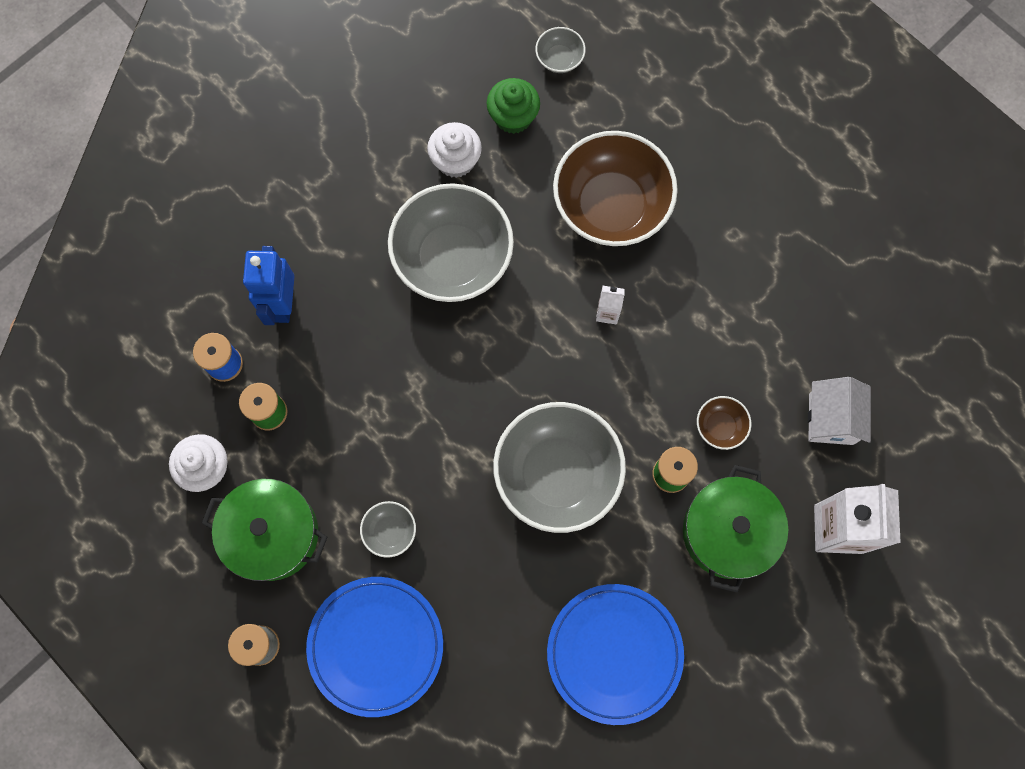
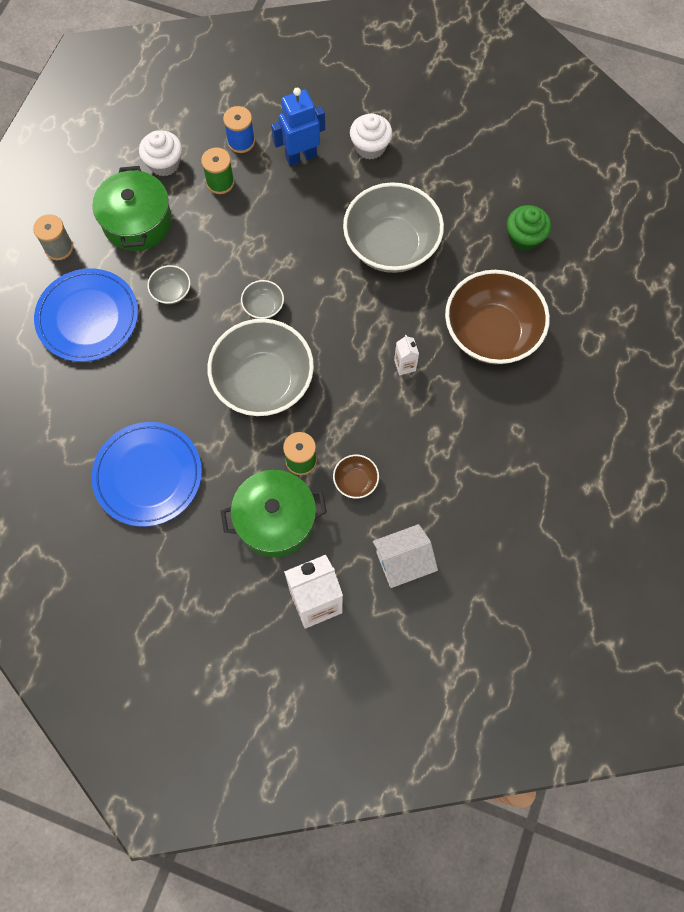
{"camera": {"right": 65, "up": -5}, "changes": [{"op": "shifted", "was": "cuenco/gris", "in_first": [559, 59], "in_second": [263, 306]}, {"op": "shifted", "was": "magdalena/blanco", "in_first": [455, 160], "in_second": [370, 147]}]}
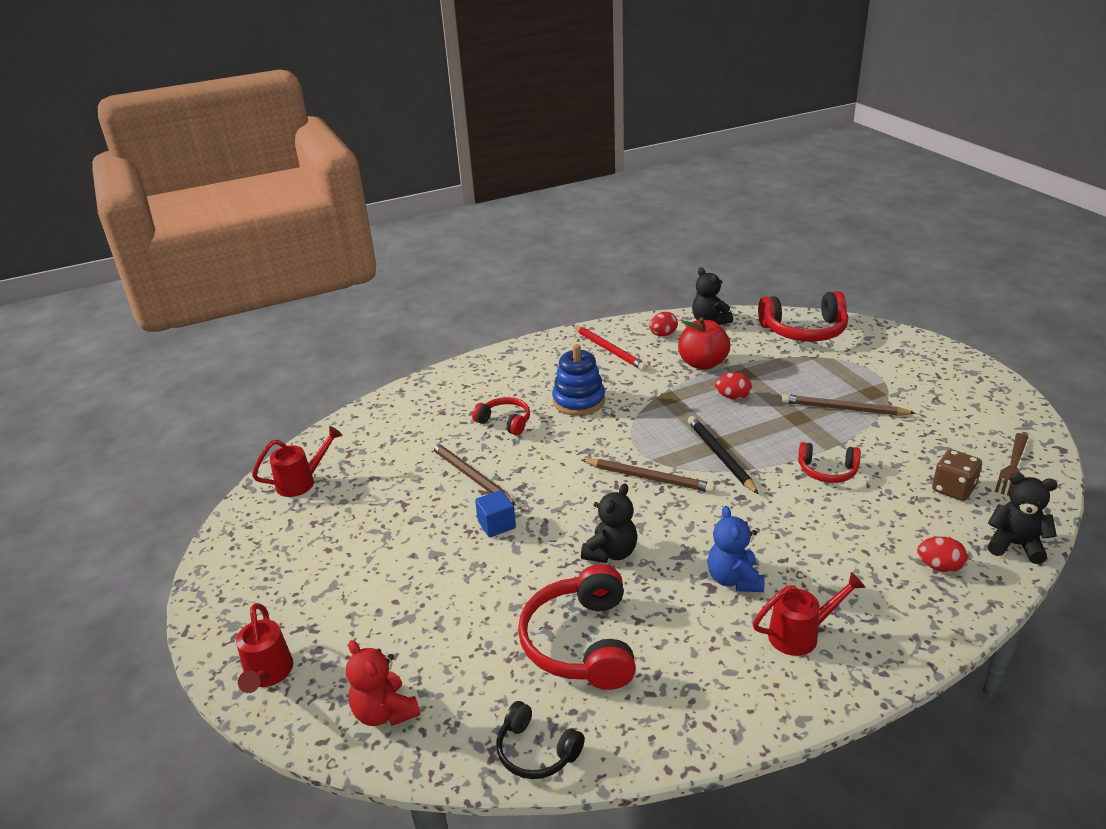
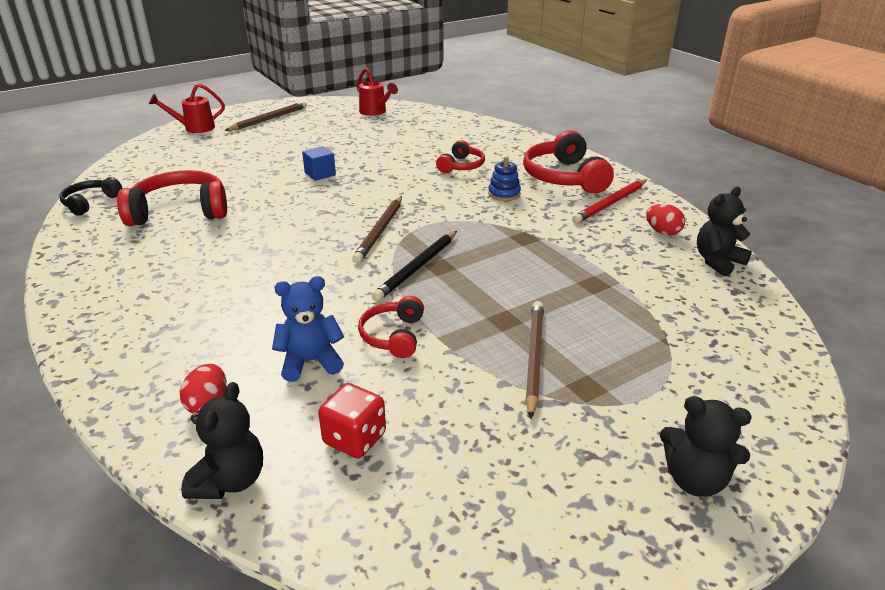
{"camera": {"right": 80, "up": 0}, "changes": [{"op": "shifted", "was": "auriculares/rojo", "in_first": [804, 330], "in_second": [564, 177]}, {"op": "gone", "was": "manzana/rojo", "in_first": [702, 363]}, {"op": "scaled", "was": "juguete apilable/azul", "in_first": [579, 401], "in_second": [504, 194], "ratio": 0.61}, {"op": "gone", "was": "huevo/rojo", "in_first": [732, 397]}, {"op": "rotated", "was": "lápiz/negro", "in_first": [720, 456], "in_second": [417, 268], "clockwise": 150}, {"op": "gone", "was": "tenedor/marrón", "in_first": [1012, 467]}, {"op": "shifted", "was": "lápiz/marrón", "in_first": [471, 476], "in_second": [268, 119]}, {"op": "repainted", "was": "dado/marrón", "now": "dado/rojo", "in_first": [953, 489], "in_second": [354, 438]}, {"op": "shifted", "was": "osito/negro", "in_first": [611, 553], "in_second": [695, 480]}, {"op": "shifted", "was": "osito/azul", "in_first": [734, 579], "in_second": [310, 362]}, {"op": "gone", "was": "regadera/rojo", "in_first": [800, 634]}, {"op": "gone", "was": "osito/rojo", "in_first": [385, 712]}]}
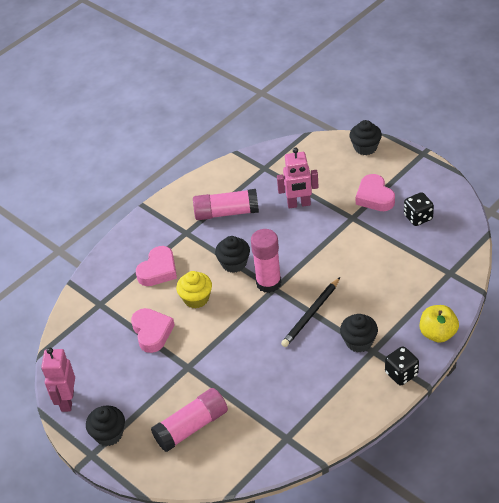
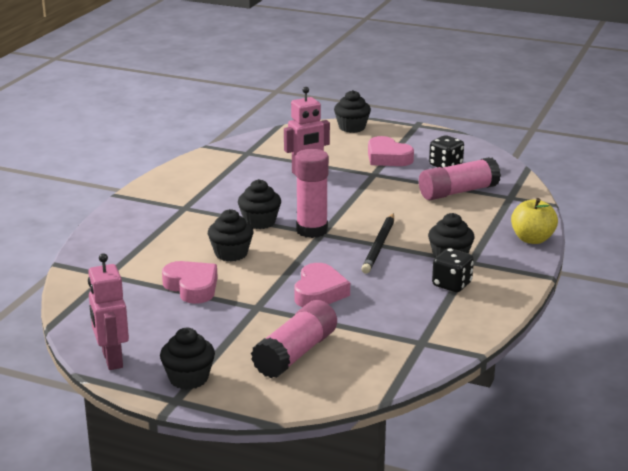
{"camera": {"right": -25, "up": -20}, "changes": [{"op": "shifted", "was": "barra de pegamento/rosa", "in_first": [226, 212], "in_second": [458, 192]}, {"op": "shifted", "was": "corazón/rosa", "in_first": [158, 270], "in_second": [319, 292]}, {"op": "repainted", "was": "magdalena/amarillo", "now": "magdalena/negro", "in_first": [196, 298], "in_second": [231, 253]}, {"op": "shifted", "was": "dado/negro", "in_first": [401, 374], "in_second": [452, 285]}]}
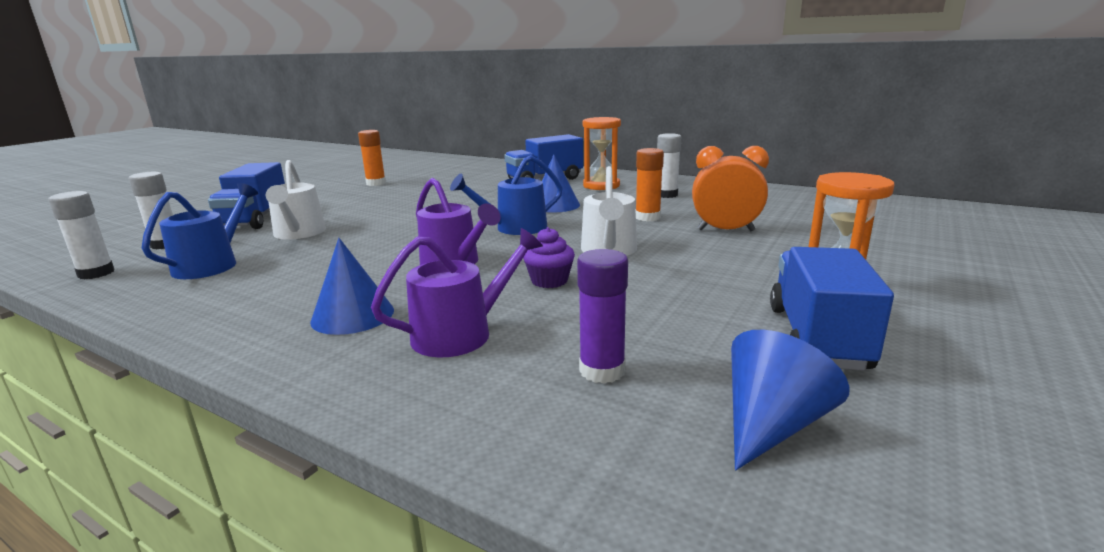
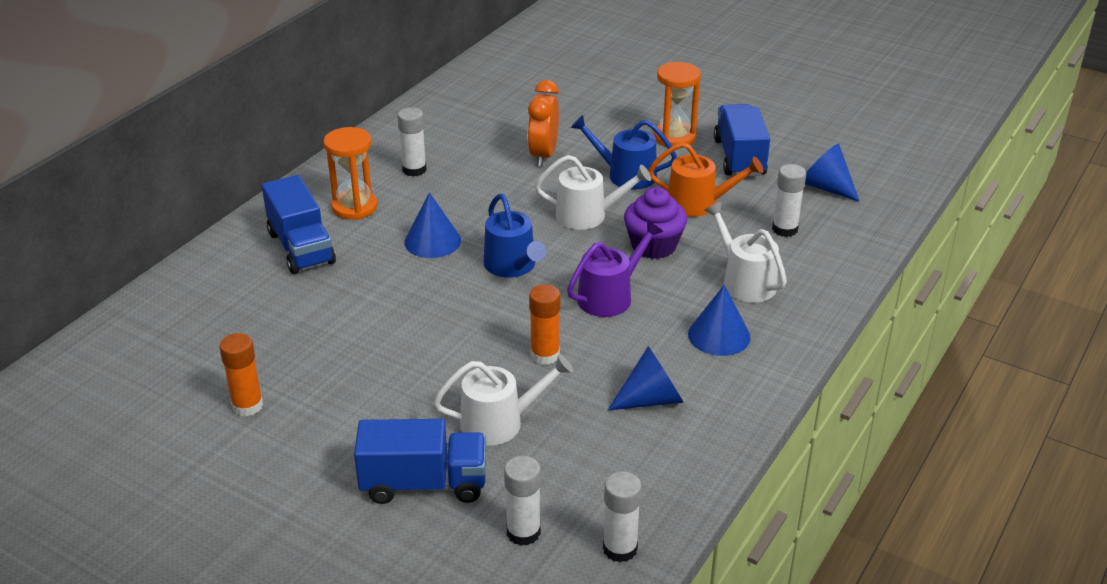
{"camera": {"right": -90, "up": 15}, "changes": [{"op": "shifted", "was": "barra de pegamento/naranja", "in_first": [647, 217], "in_second": [545, 355]}, {"op": "shifted", "was": "regadera/azul", "in_first": [211, 265], "in_second": [626, 175]}, {"op": "scaled", "was": "magdalena/morado", "in_first": [549, 281], "in_second": [653, 246], "ratio": 1.54}, {"op": "repainted", "was": "regadera/morado", "now": "regadera/blanco", "in_first": [460, 334], "in_second": [745, 282]}, {"op": "rotated", "was": "camión/azul", "in_first": [817, 337], "in_second": [739, 158], "clockwise": 75}, {"op": "repainted", "was": "barra de pegamento/morado", "now": "barra de pegamento/blanco", "in_first": [602, 370], "in_second": [785, 229]}, {"op": "new", "now": "regadera/naranja", "in_second": [698, 203]}, {"op": "new", "now": "cono/azul", "in_second": [652, 399]}]}
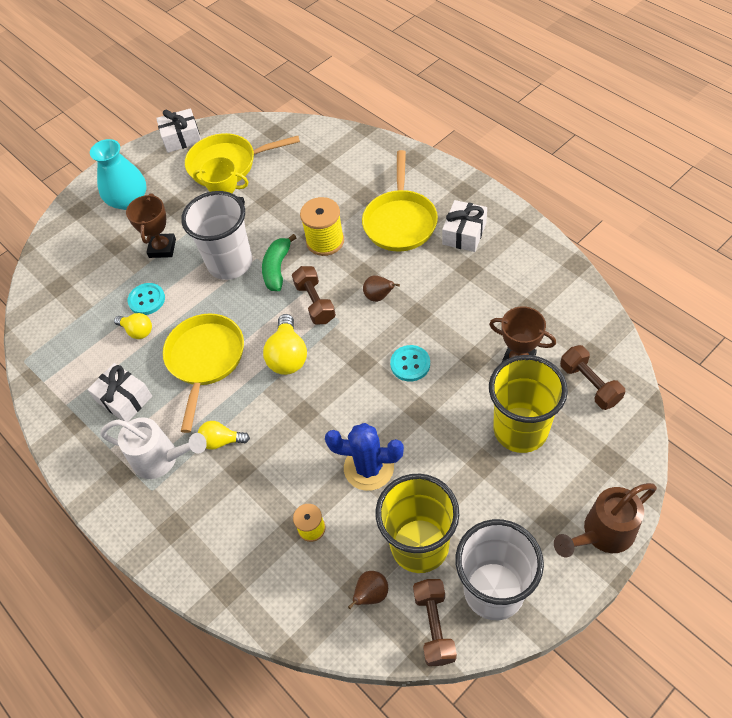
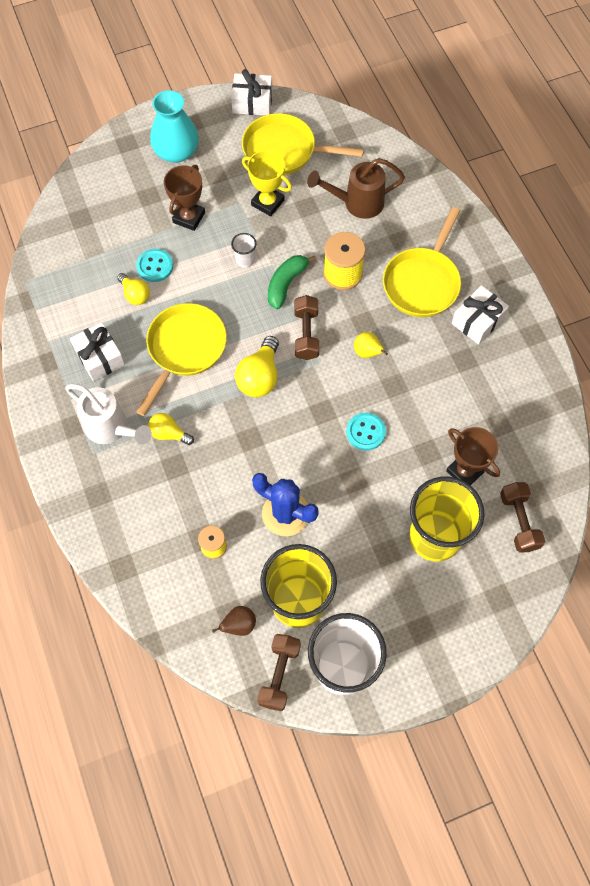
{"camera": {"right": 15, "up": 10}, "changes": [{"op": "scaled", "was": "vaso/blanco", "in_first": [230, 263], "in_second": [245, 260], "ratio": 0.41}, {"op": "repainted", "was": "pera/marrón", "now": "pera/amarillo", "in_first": [379, 296], "in_second": [367, 352]}, {"op": "shifted", "was": "regadera/marrón", "in_first": [602, 534], "in_second": [357, 203]}]}
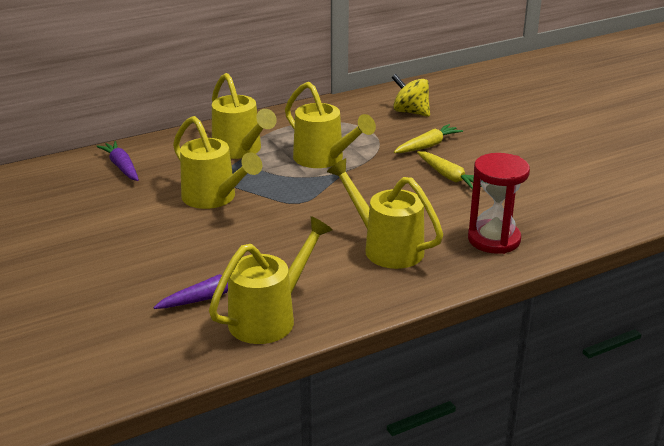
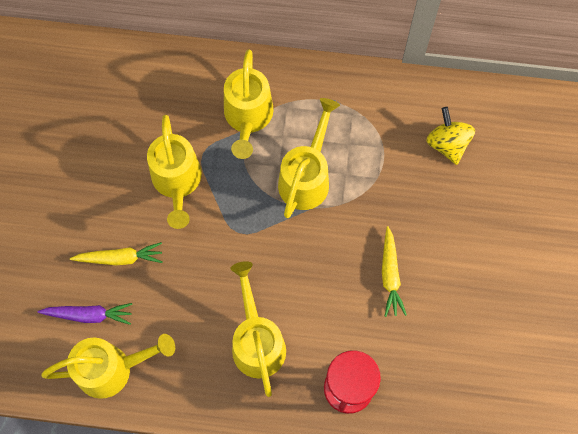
{"camera": {"right": 35, "up": 40}, "changes": [{"op": "rotated", "was": "regadera/amarillo", "in_first": [324, 159], "in_second": [306, 177], "clockwise": -150}, {"op": "shifted", "was": "zanahoria/amarillo", "in_first": [427, 146], "in_second": [120, 258]}, {"op": "gone", "was": "zanahoria/morado", "in_first": [122, 167]}]}
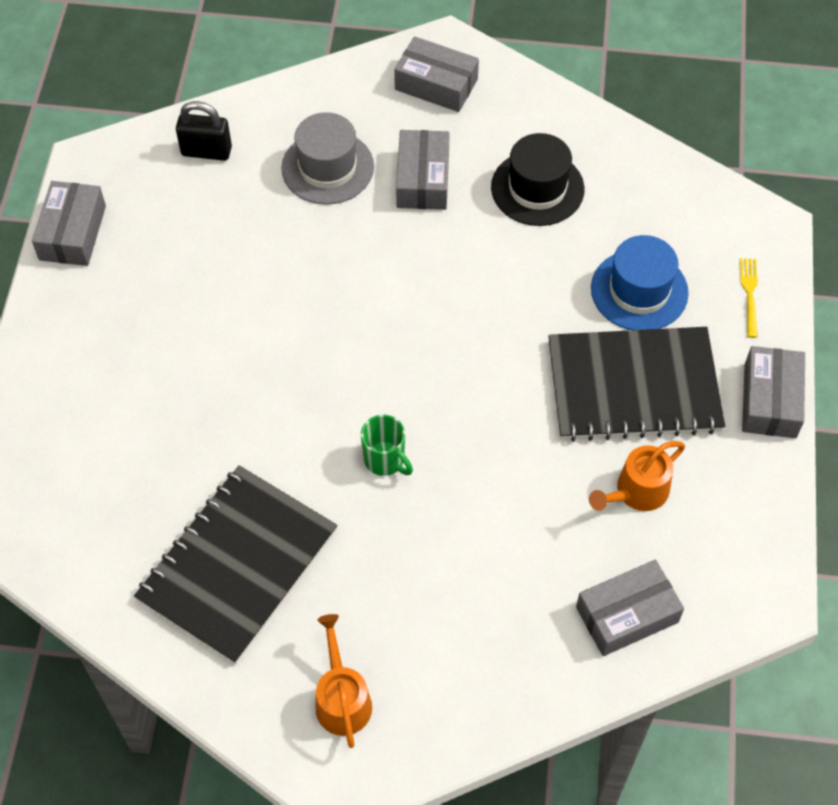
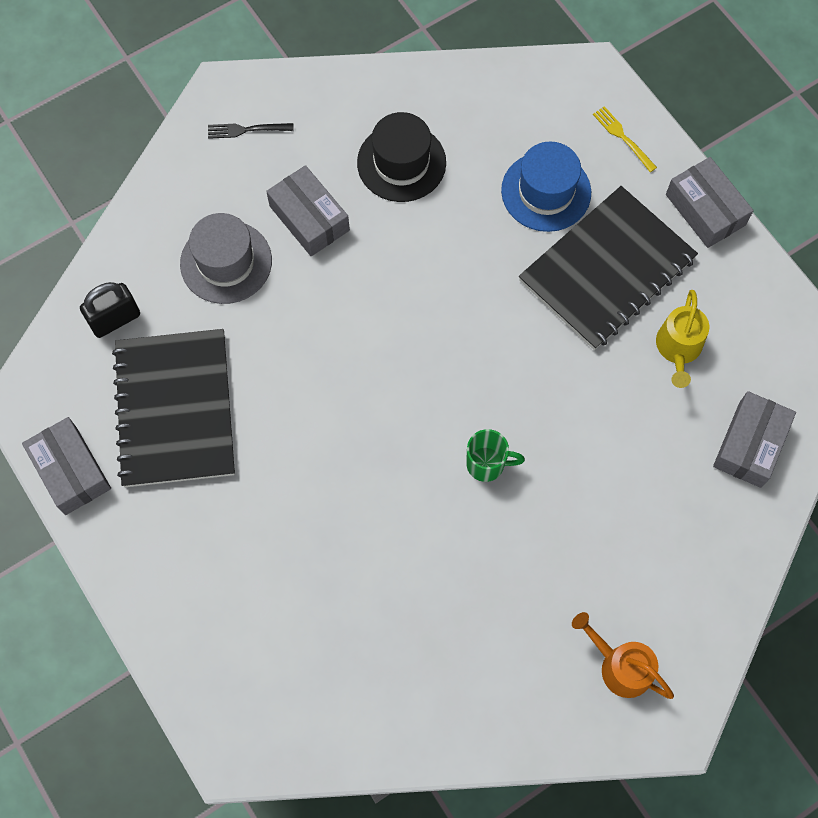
{"camera": {"right": -40, "up": 10}, "changes": [{"op": "swapped", "was": "caja/gris", "now": "tenedor/negro", "in_first": [436, 84], "in_second": [246, 130]}, {"op": "repainted", "was": "regadera/naranja", "now": "regadera/amarillo", "in_first": [637, 492], "in_second": [678, 348]}, {"op": "shifted", "was": "cuaderno/negro", "in_first": [238, 565], "in_second": [175, 409]}]}
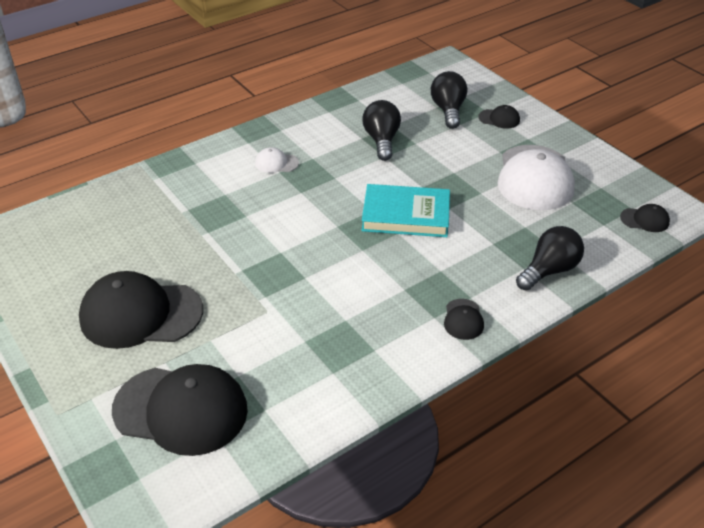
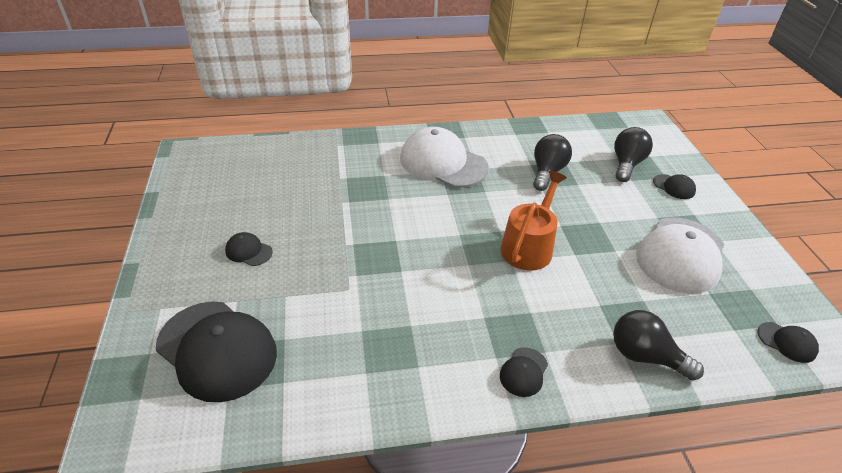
{"camera": {"right": 25, "up": 0}, "changes": [{"op": "scaled", "was": "gorra/blanco", "in_first": [276, 163], "in_second": [443, 163], "ratio": 2.27}, {"op": "swapped", "was": "libro/turquesa", "now": "regadera/naranja", "in_first": [406, 215], "in_second": [528, 246]}, {"op": "rotated", "was": "bombilla/negro", "in_first": [549, 270], "in_second": [645, 356], "clockwise": -135}, {"op": "scaled", "was": "gorra/negro", "in_first": [141, 314], "in_second": [248, 251], "ratio": 0.44}]}
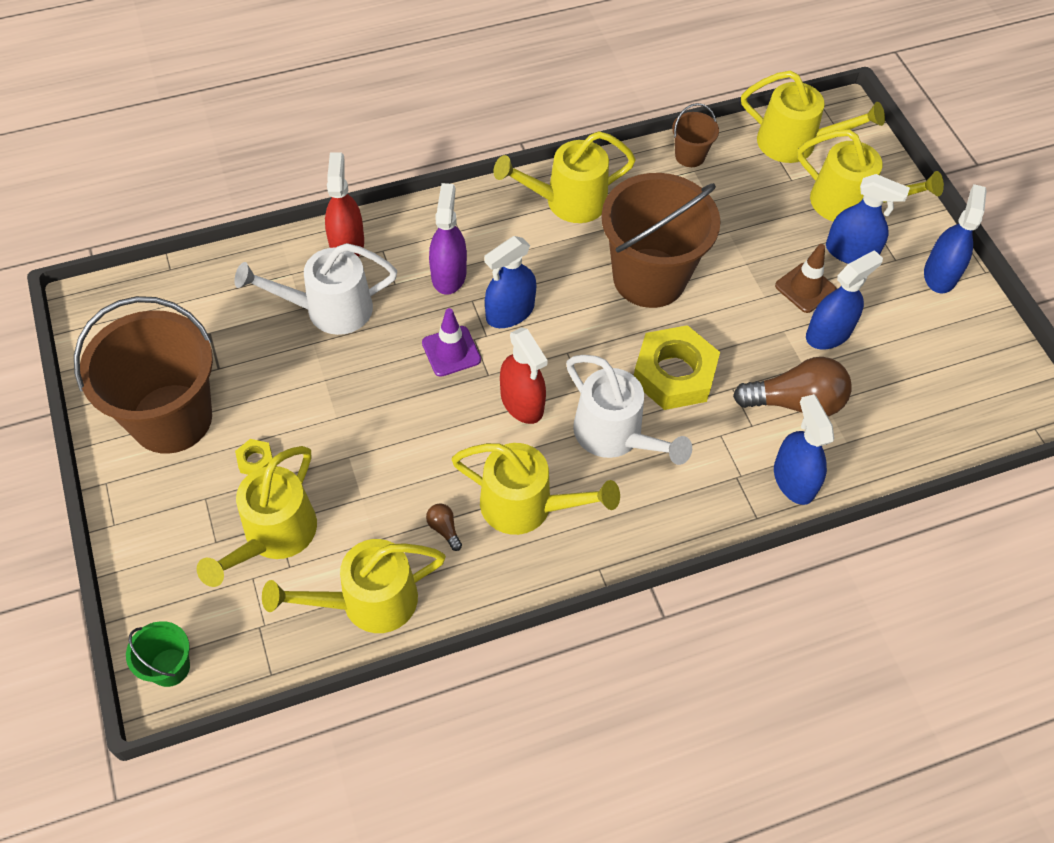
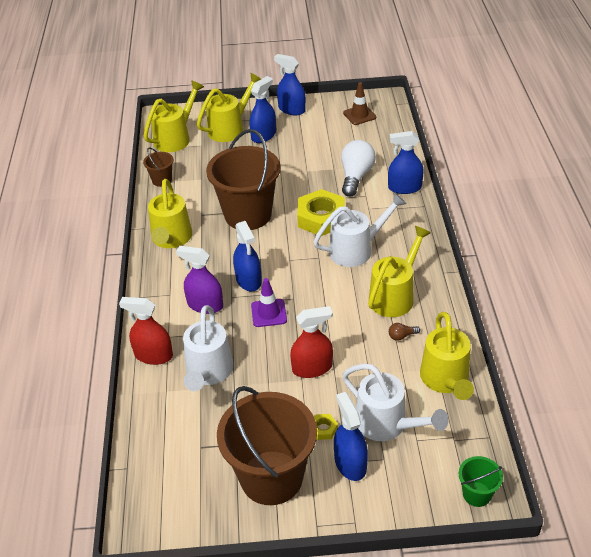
{"camera": {"right": -70, "up": -15}, "changes": [{"op": "shifted", "was": "cono de tráfico/marrón", "in_first": [805, 288], "in_second": [359, 115]}, {"op": "shifted", "was": "pulverizador/azul", "in_first": [828, 333], "in_second": [350, 463]}, {"op": "shifted", "was": "pulverizador/rojo", "in_first": [522, 402], "in_second": [312, 368]}, {"op": "repainted", "was": "bombilla/marrón", "now": "bombilla/blanco", "in_first": [795, 402], "in_second": [356, 176]}, {"op": "repainted", "was": "regadera/amarillo", "now": "regadera/blanco", "in_first": [273, 537], "in_second": [387, 425]}]}
